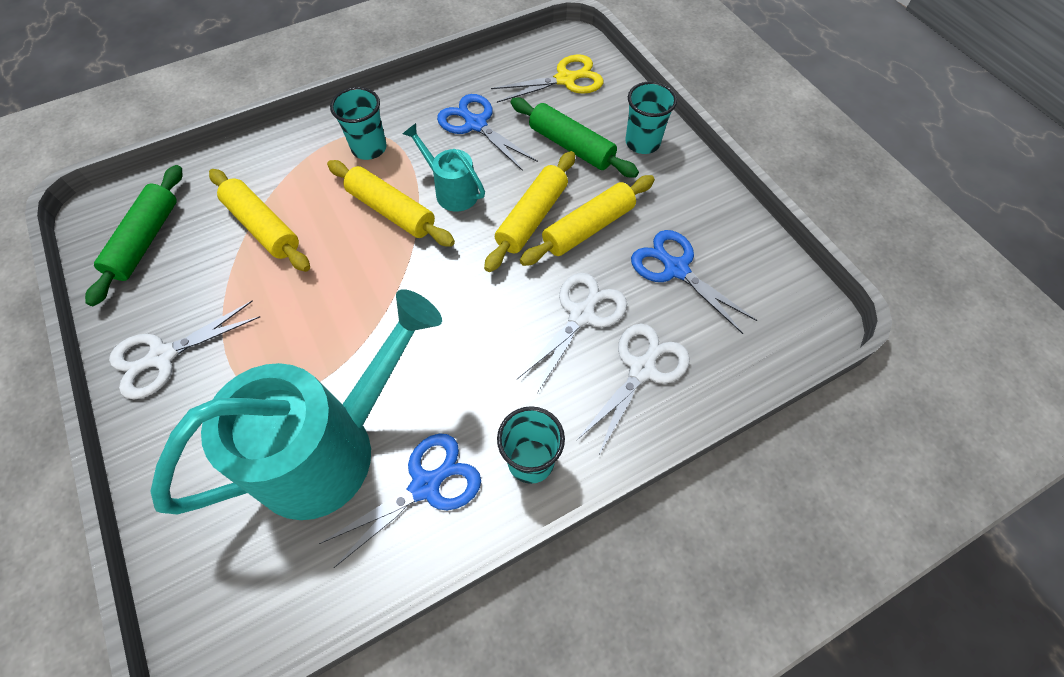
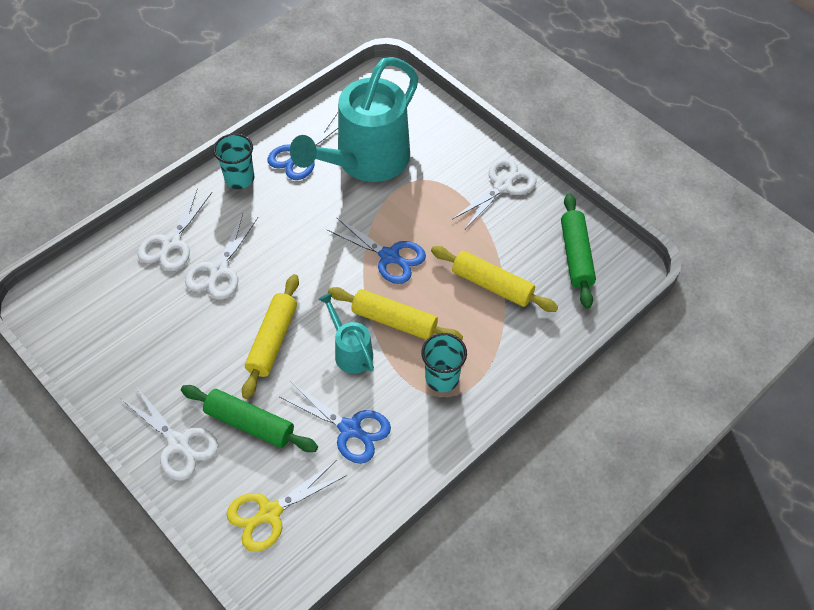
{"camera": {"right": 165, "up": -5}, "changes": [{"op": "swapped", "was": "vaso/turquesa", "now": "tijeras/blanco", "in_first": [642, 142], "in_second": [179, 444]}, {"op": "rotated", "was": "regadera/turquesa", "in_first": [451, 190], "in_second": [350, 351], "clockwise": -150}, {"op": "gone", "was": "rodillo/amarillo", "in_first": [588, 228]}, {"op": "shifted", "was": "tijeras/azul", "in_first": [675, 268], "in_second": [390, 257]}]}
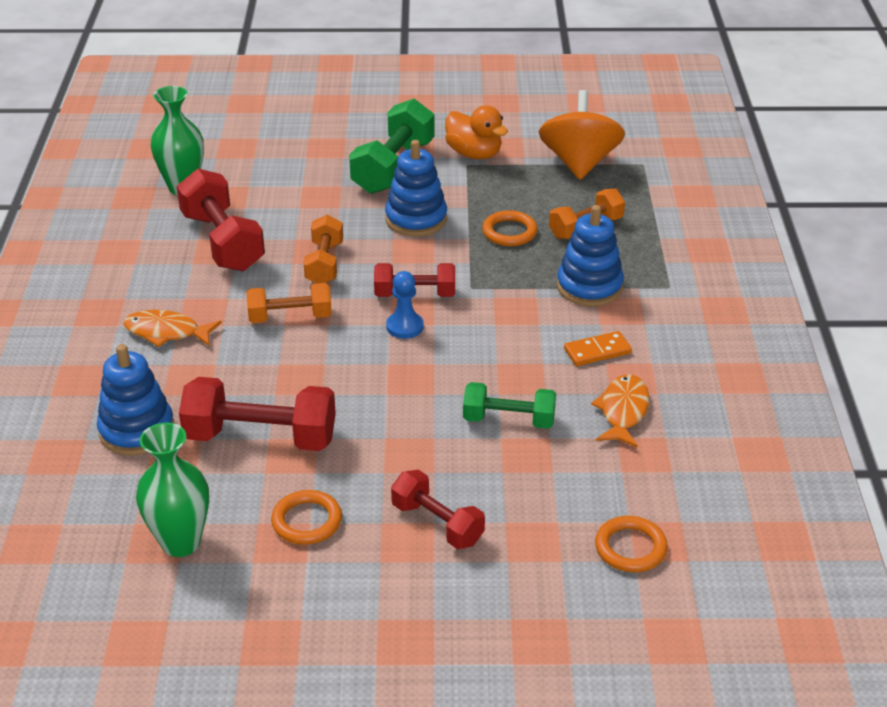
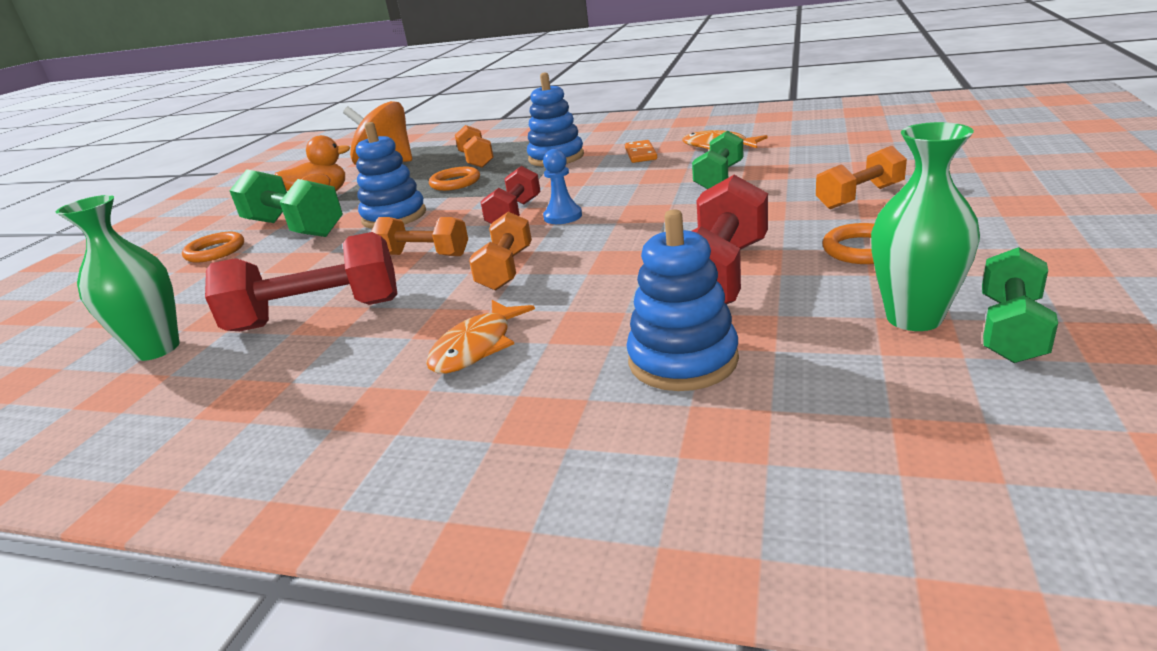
{"camera": {"right": -70, "up": -10}, "changes": [{"op": "repainted", "was": "mancuerna/rojo", "now": "mancuerna/naranja", "in_first": [437, 523], "in_second": [859, 197]}, {"op": "shifted", "was": "anillo/naranja", "in_first": [630, 548], "in_second": [215, 251]}, {"op": "new", "now": "mancuerna/verde", "in_second": [1011, 329]}]}
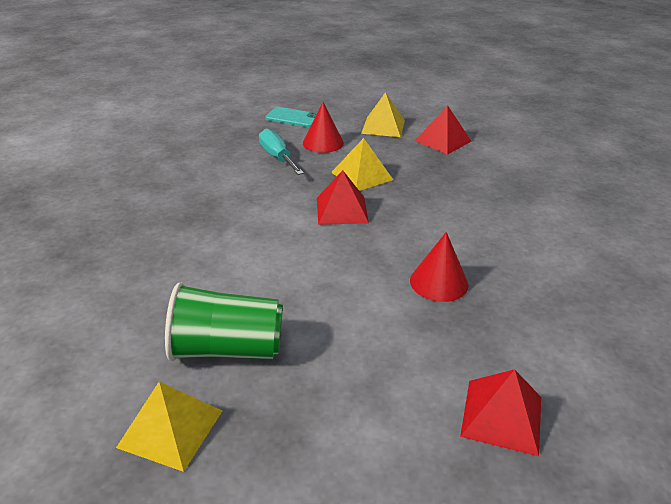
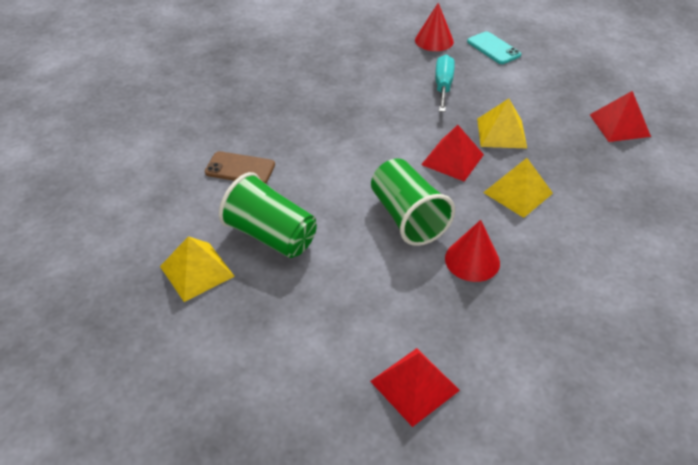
{"camera": {"right": 35, "up": 10}, "changes": [{"op": "shifted", "was": "pirámide/amarillo", "in_first": [383, 126], "in_second": [518, 192]}, {"op": "shifted", "was": "cono/rojo", "in_first": [323, 143], "in_second": [434, 40]}, {"op": "new", "now": "móvil/marrón", "in_second": [240, 169]}, {"op": "new", "now": "vaso/verde", "in_second": [407, 217]}]}
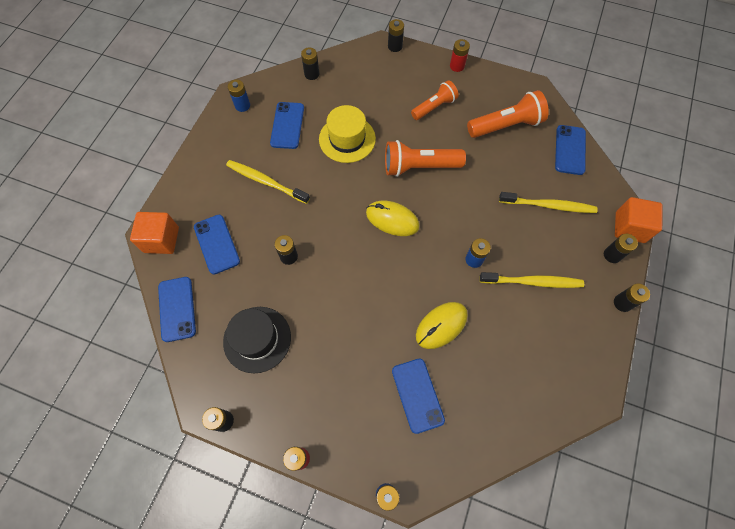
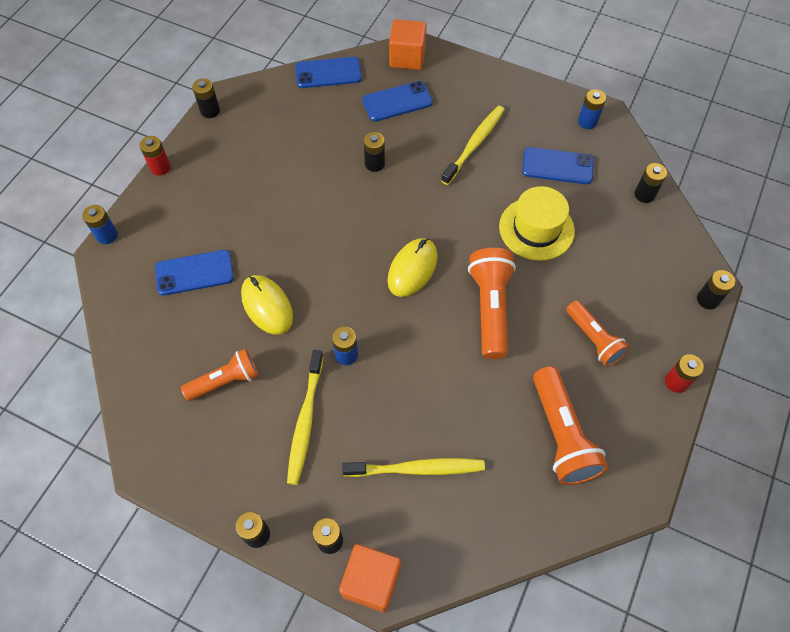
{"camera": {"right": 95, "up": -5}, "changes": [{"op": "gone", "was": "móvil/azul", "in_first": [570, 150]}, {"op": "rotated", "was": "cepillo de dientes/amarillo", "in_first": [549, 206], "in_second": [417, 468], "clockwise": -105}, {"op": "gone", "was": "sombrero/negro", "in_first": [257, 339]}, {"op": "new", "now": "lámpara de mano/naranja", "in_second": [225, 381]}]}
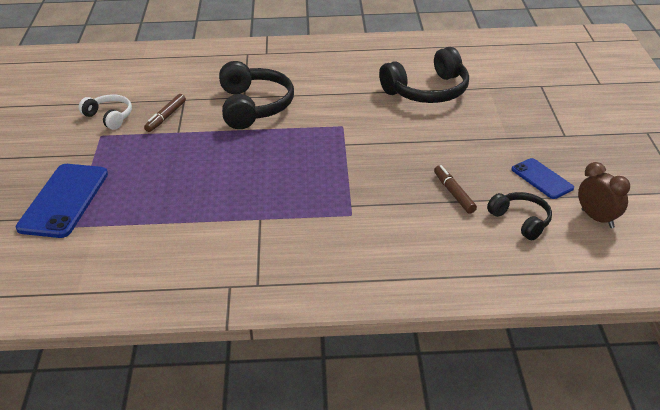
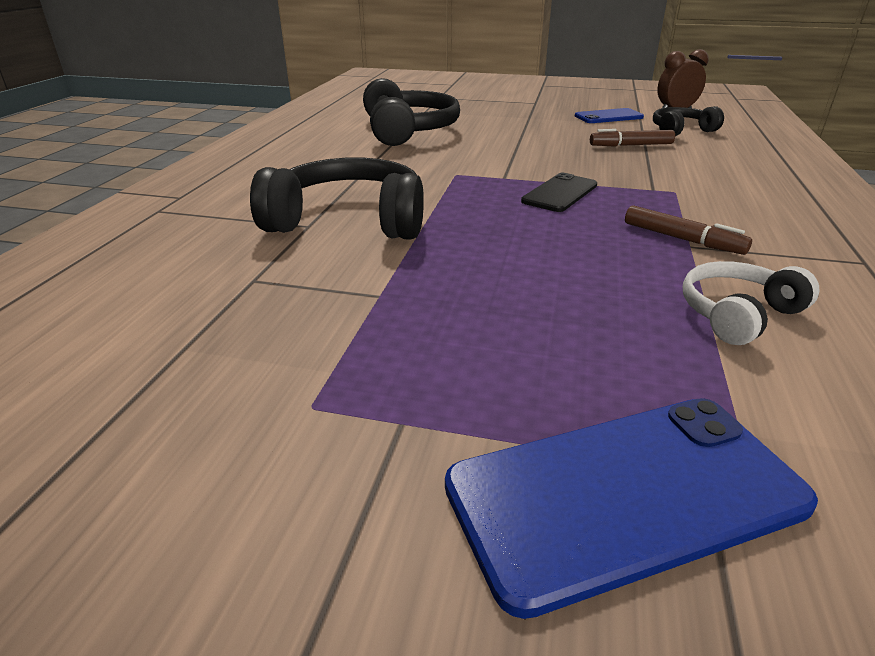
{"camera": {"right": -75, "up": -5}, "changes": [{"op": "shifted", "was": "rotulador/marrón", "in_first": [166, 117], "in_second": [682, 239]}, {"op": "shifted", "was": "auriculares/blanco", "in_first": [109, 117], "in_second": [737, 314]}, {"op": "rotated", "was": "móvil/azul", "in_first": [64, 200], "in_second": [625, 494], "clockwise": -45}, {"op": "new", "now": "móvil/negro", "in_second": [560, 193]}]}
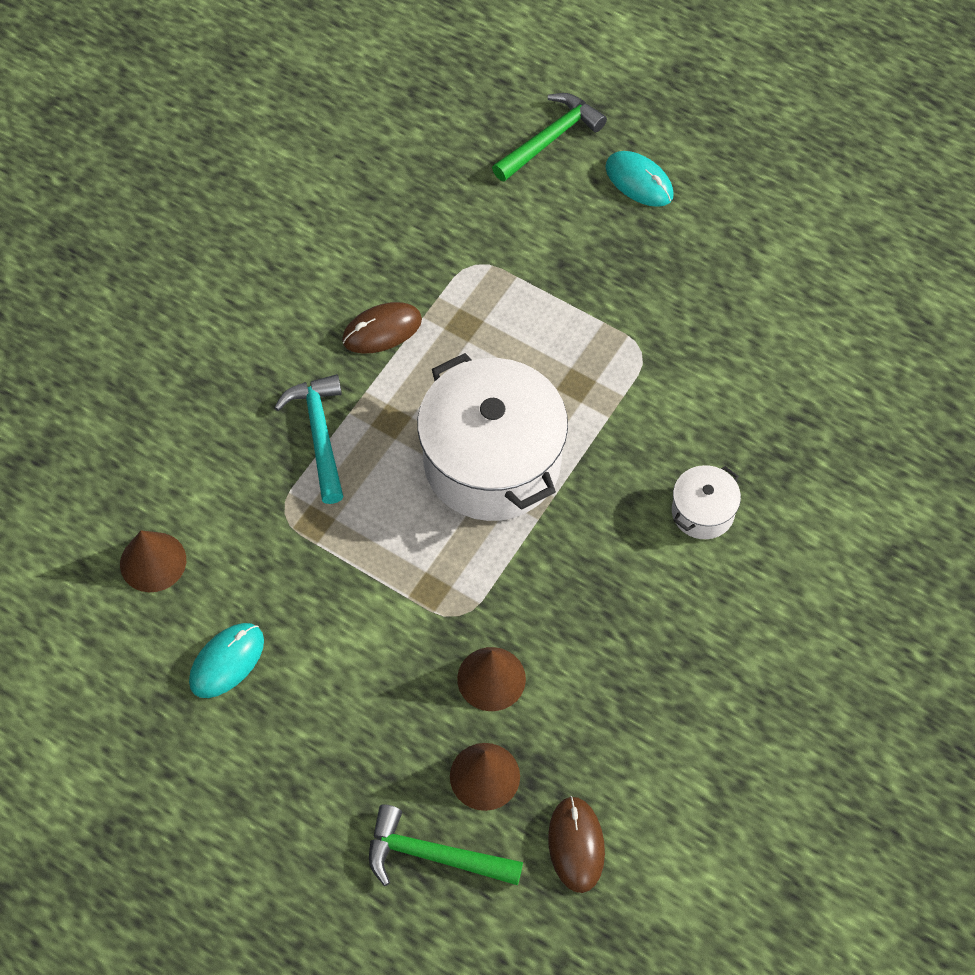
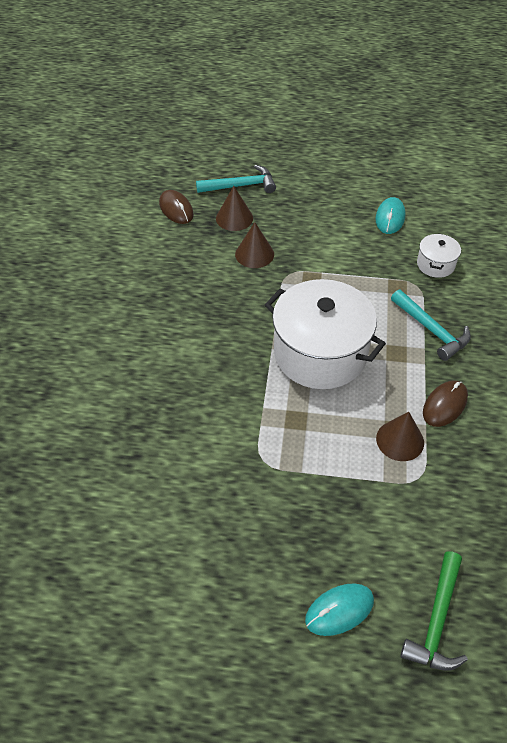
{"camera": {"right": 155, "up": -10}, "changes": [{"op": "rotated", "was": "ratón/turquesa", "in_first": [639, 181], "in_second": [339, 610], "clockwise": -45}, {"op": "shifted", "was": "olla/blanco", "in_first": [702, 512], "in_second": [435, 264]}, {"op": "shifted", "was": "cono/marrón", "in_first": [153, 562], "in_second": [400, 440]}, {"op": "repainted", "was": "martillo/verde", "now": "martillo/turquesa", "in_first": [433, 855], "in_second": [240, 186]}]}
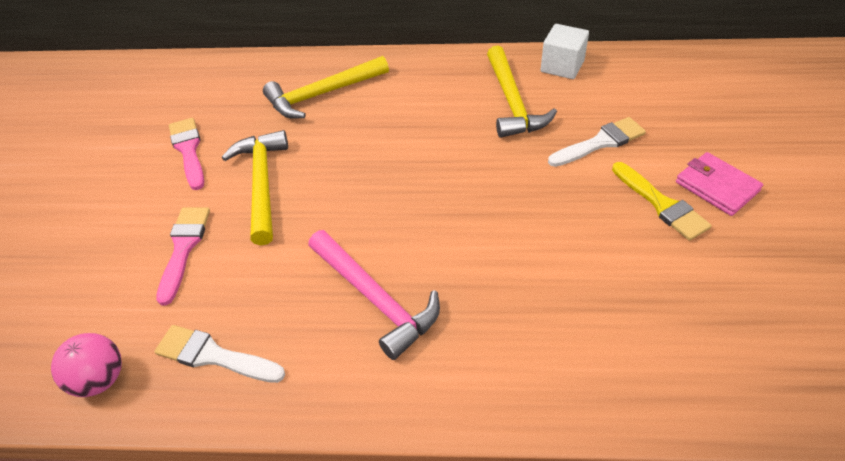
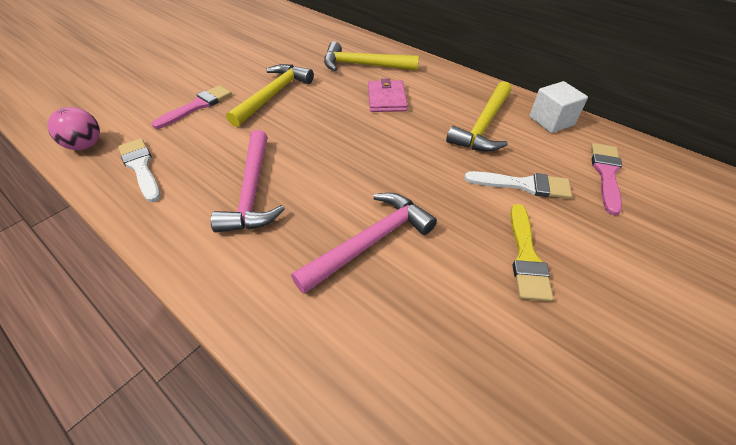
{"camera": {"right": 35, "up": 0}, "changes": [{"op": "shifted", "was": "pincel/rosa", "in_first": [188, 150], "in_second": [606, 174]}, {"op": "shifted", "was": "cartera/rosa", "in_first": [716, 186], "in_second": [386, 99]}, {"op": "new", "now": "martillo/rosa", "in_second": [370, 242]}]}
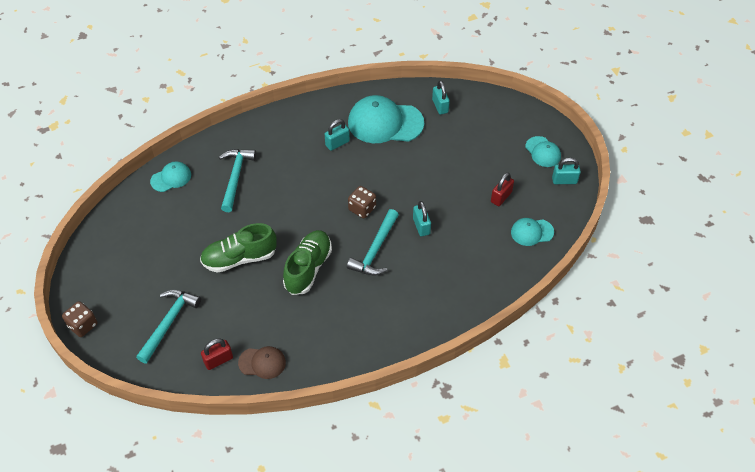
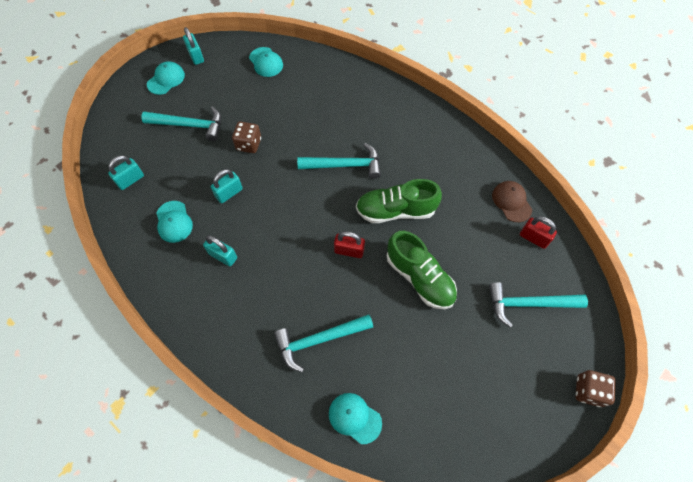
{"camera": {"right": -115, "up": 10}, "changes": [{"op": "scaled", "was": "gorra/turquesa", "in_first": [385, 123], "in_second": [174, 222], "ratio": 0.52}, {"op": "shifted", "was": "candado/rojo", "in_first": [501, 197], "in_second": [349, 251]}, {"op": "shifted", "was": "dado/marrón", "in_first": [362, 209], "in_second": [249, 144]}, {"op": "shifted", "was": "candado/turquesa", "in_first": [421, 226], "in_second": [229, 193]}, {"op": "new", "now": "martillo/turquesa", "in_second": [189, 125]}]}
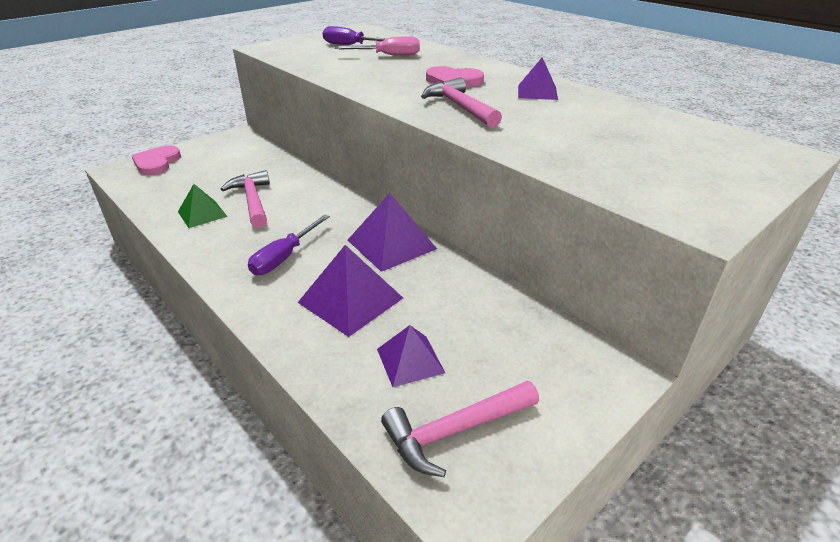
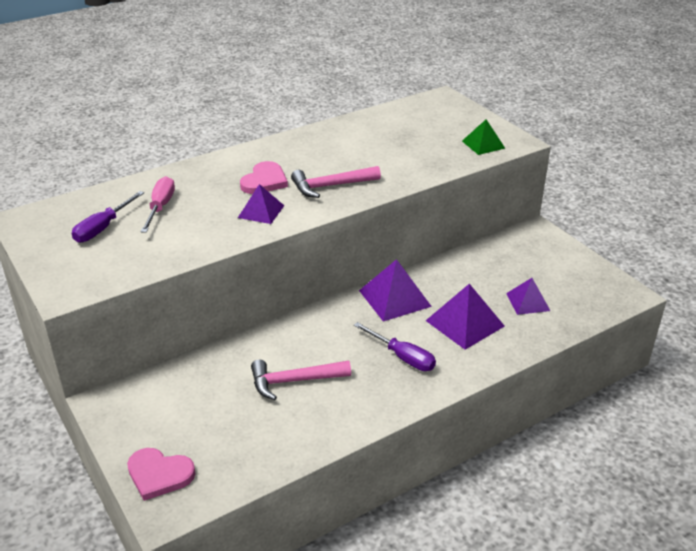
{"camera": {"right": -80, "up": 0}, "changes": [{"op": "shifted", "was": "pirámide/morado", "in_first": [537, 92], "in_second": [261, 211]}, {"op": "shifted", "was": "pirámide/verde", "in_first": [202, 214], "in_second": [483, 144]}, {"op": "gone", "was": "martillo/rosa", "in_first": [455, 431]}]}
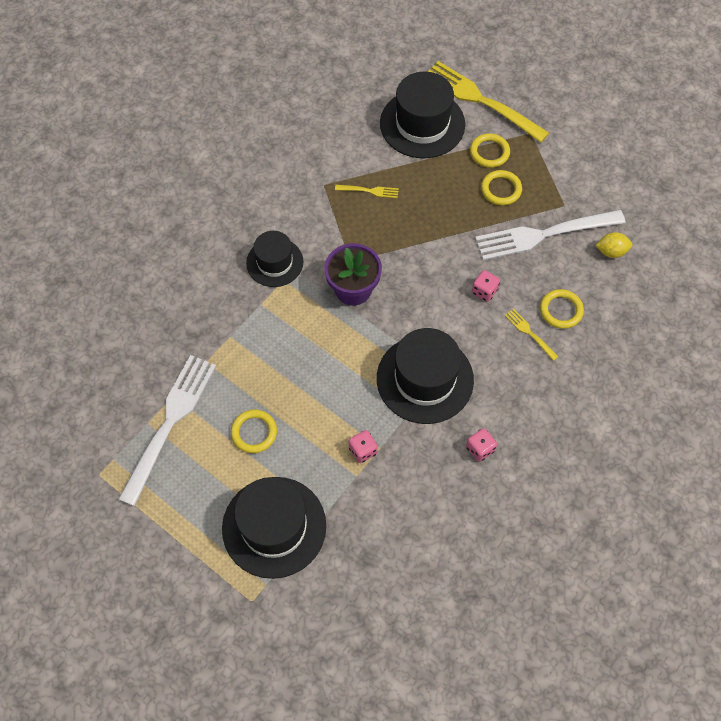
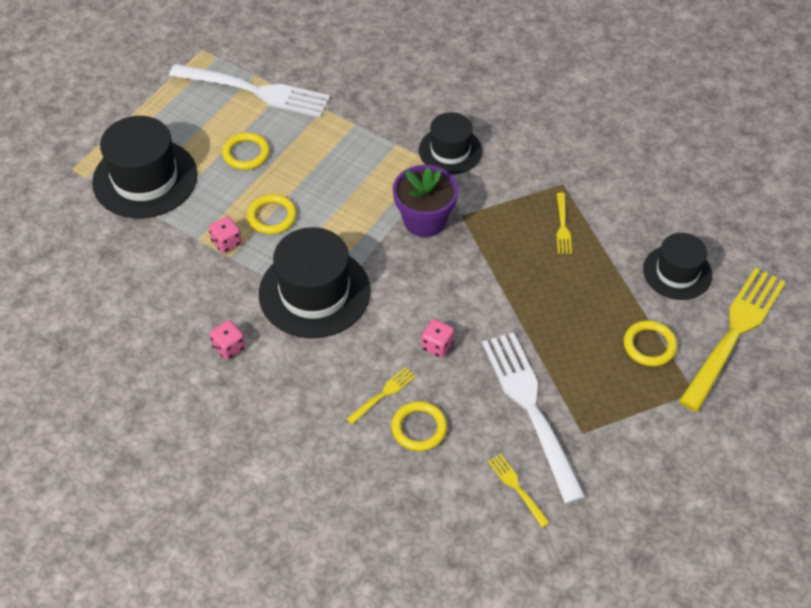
{"camera": {"right": 85, "up": -10}, "changes": [{"op": "scaled", "was": "sombrero/negro", "in_first": [422, 124], "in_second": [677, 272], "ratio": 0.62}, {"op": "shifted", "was": "anillo/amarillo", "in_first": [501, 189], "in_second": [272, 217]}, {"op": "swapped", "was": "limón/amarillo", "now": "tenedor/amarillo", "in_first": [611, 251], "in_second": [517, 488]}]}
